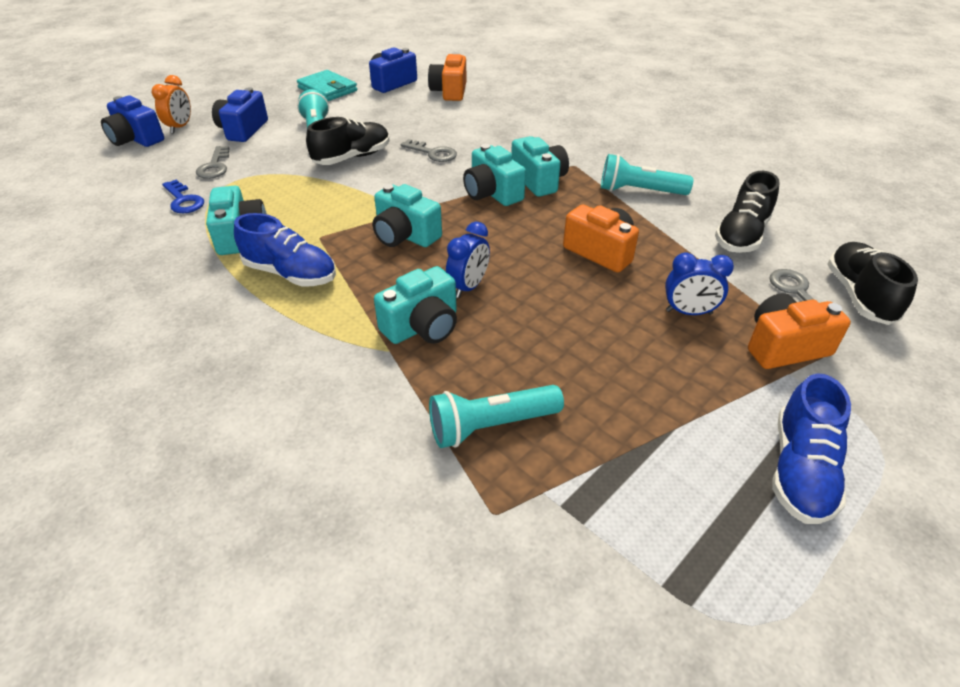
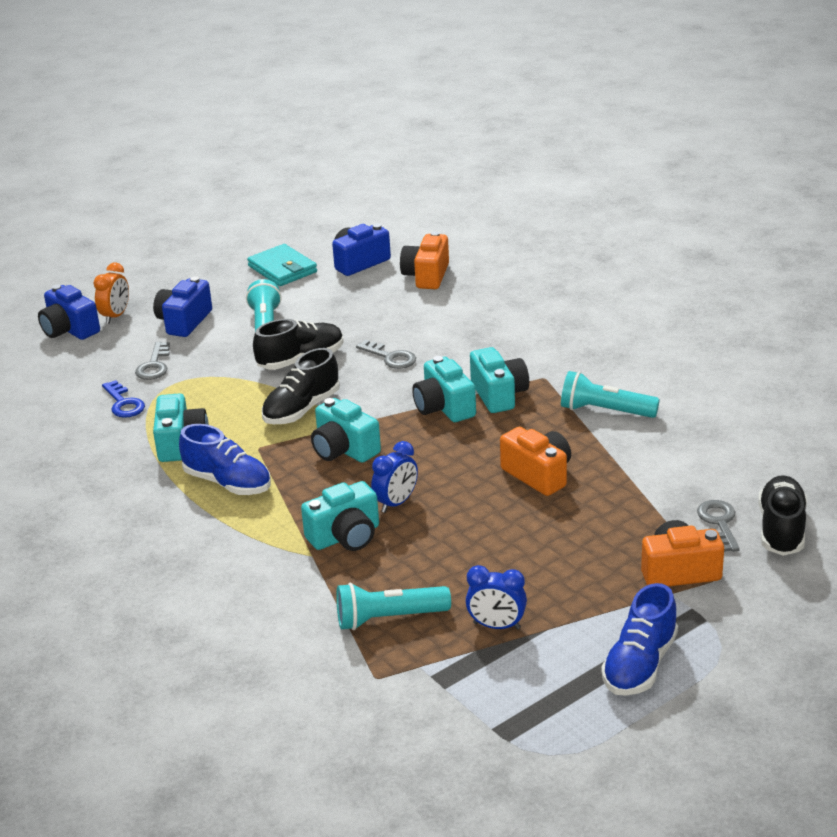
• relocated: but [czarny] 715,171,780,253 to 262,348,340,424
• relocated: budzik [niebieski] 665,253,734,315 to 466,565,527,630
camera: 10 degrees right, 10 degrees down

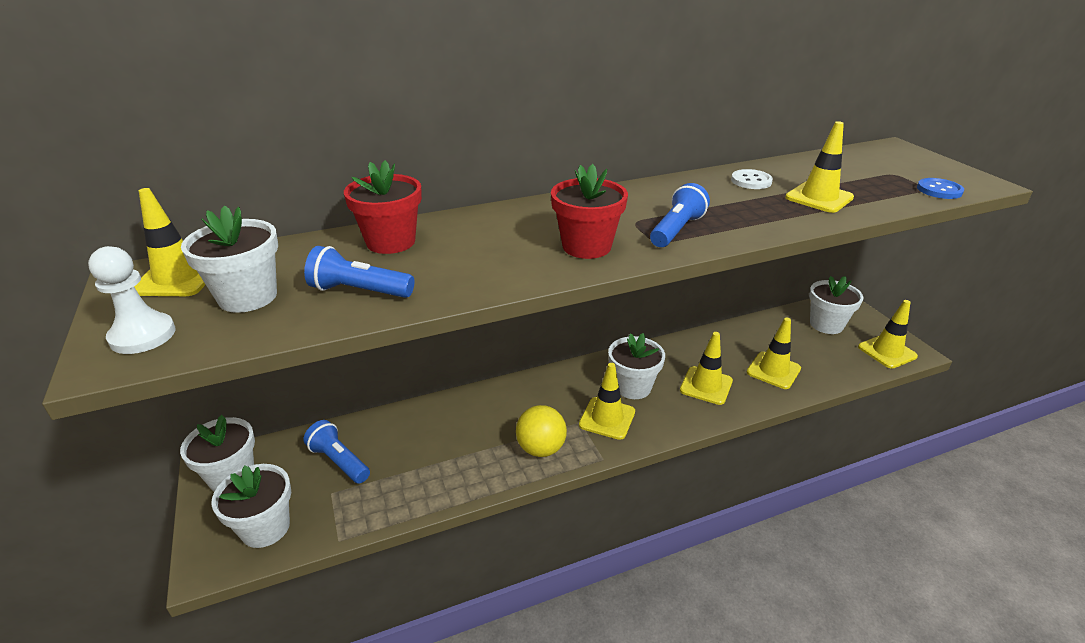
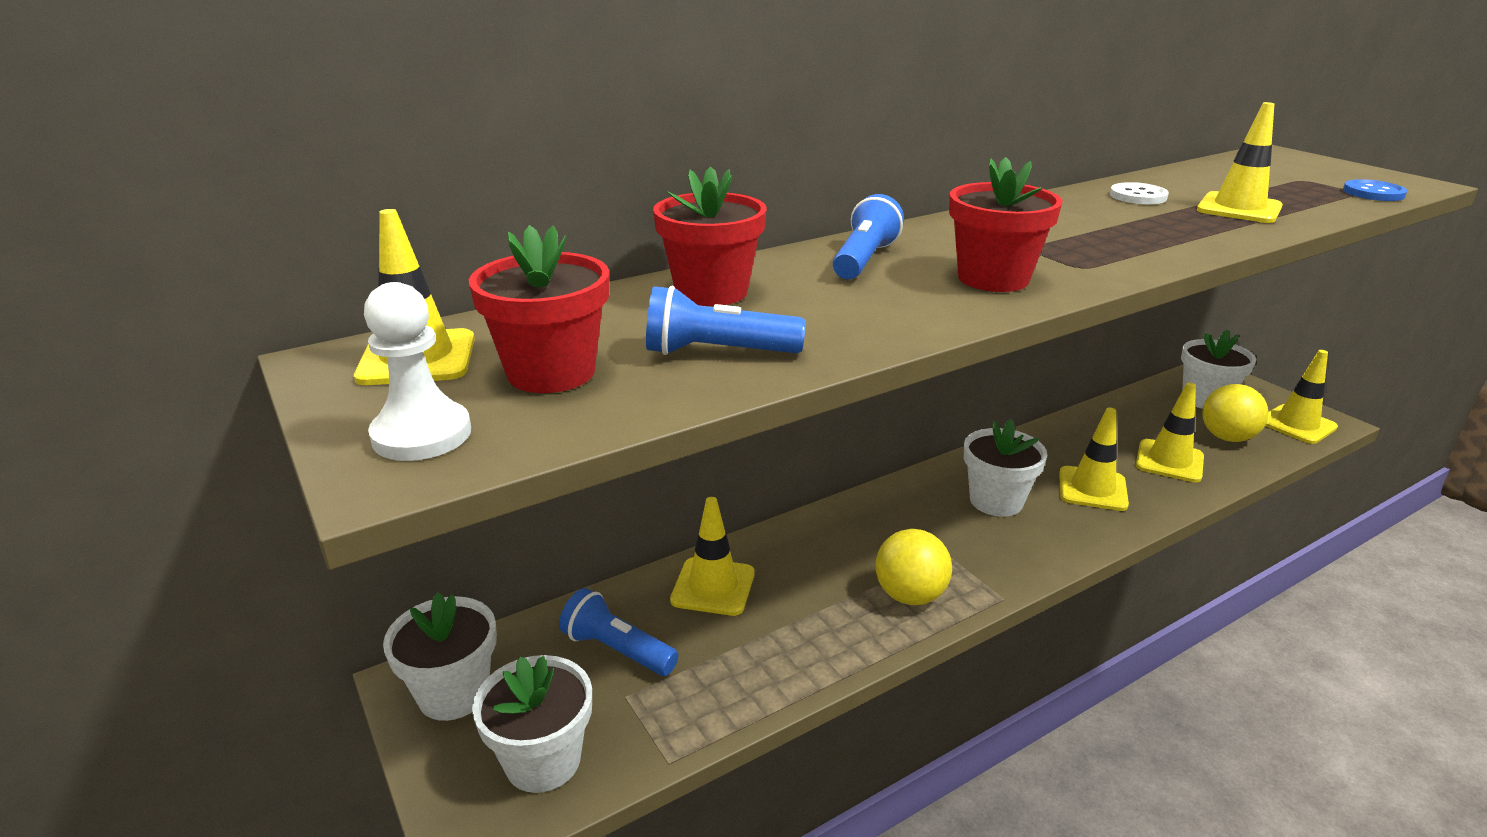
• colour: doniczka [biały] 181,205,278,313 to doniczka [czerwony] 469,225,609,393
• relocated: pachołek [żółty] 579,363,635,440 to 670,497,755,616
• relocated: latarka [niebieski] 650,183,710,247 to 833,194,904,279
• appeared: piłka [żółty] 1202,384,1269,442
camera: 10 degrees left, 5 degrees down

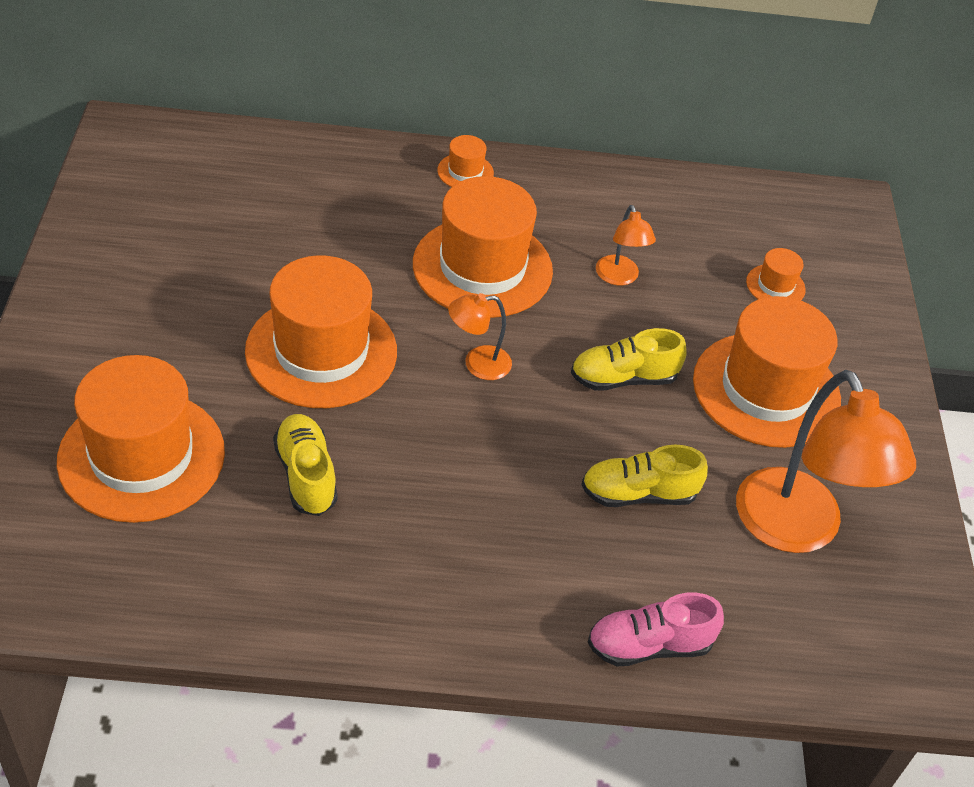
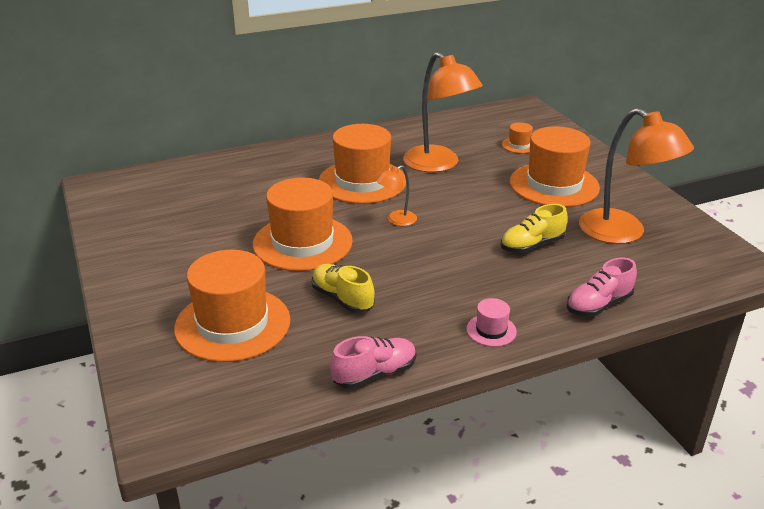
• appeared: but [różowy] 330,336,416,389
• size: lampka [pomarańczowy] 596,205,656,286 = 403,52,483,172 x2.10
• appeared: kapelusz [różowy] 466,298,517,347
• missing: kapelusz [pomarańczowy] 437,135,494,187
• missing: but [żółty] 571,328,687,391
camera: 20 degrees left, 15 degrees down

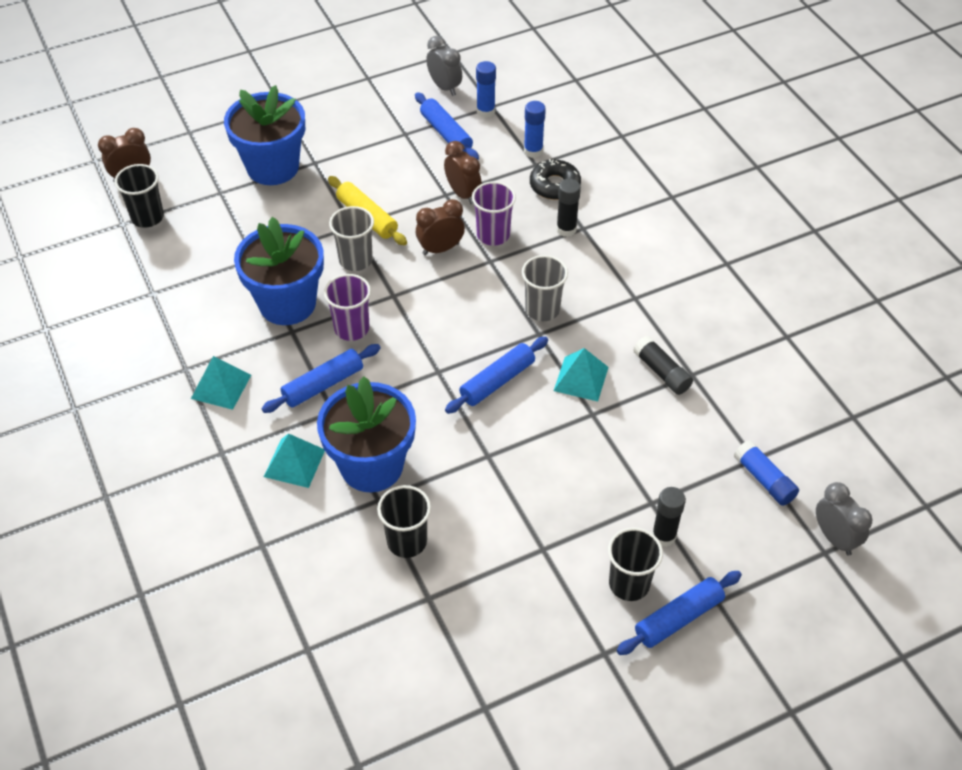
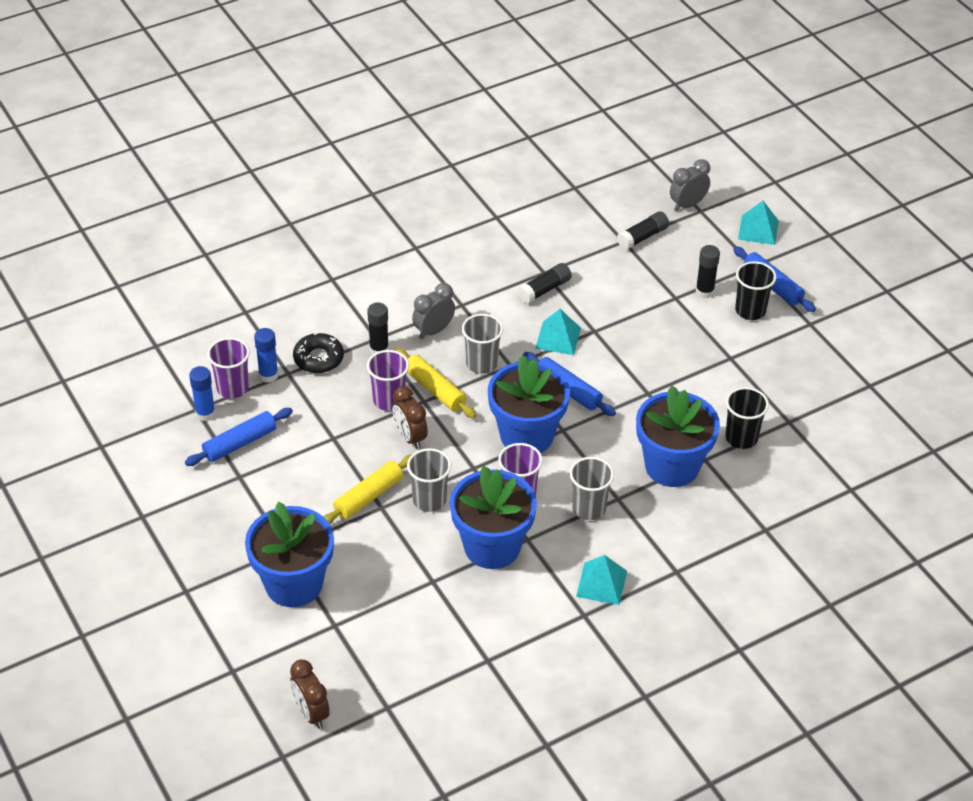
• appeared: szklanka [fioletowy] 207,338,250,398
• appeared: wałek do ciasta [żółty] 395,348,476,418
• relocated: budzik [szary] 426,36,462,96 to 412,283,455,339
• appeared: doniczka [niebieski] 488,355,570,453
• exchanged: wałek do ciasta [niebieski] 261,344,381,413 to szklanka [szary] 570,457,614,520
• colour: klej w sztyfcie [niebieski] 734,440,799,506 to klej w sztyfcie [czarny] 617,211,669,250
• relocated: piramida [turkusowy] 264,433,325,488 to 738,201,779,245
• missing: szklanka [czarny] 115,164,164,228
• missing: budzik [brązowy] 444,141,482,204
camera: 95 degrees left, 5 degrees down

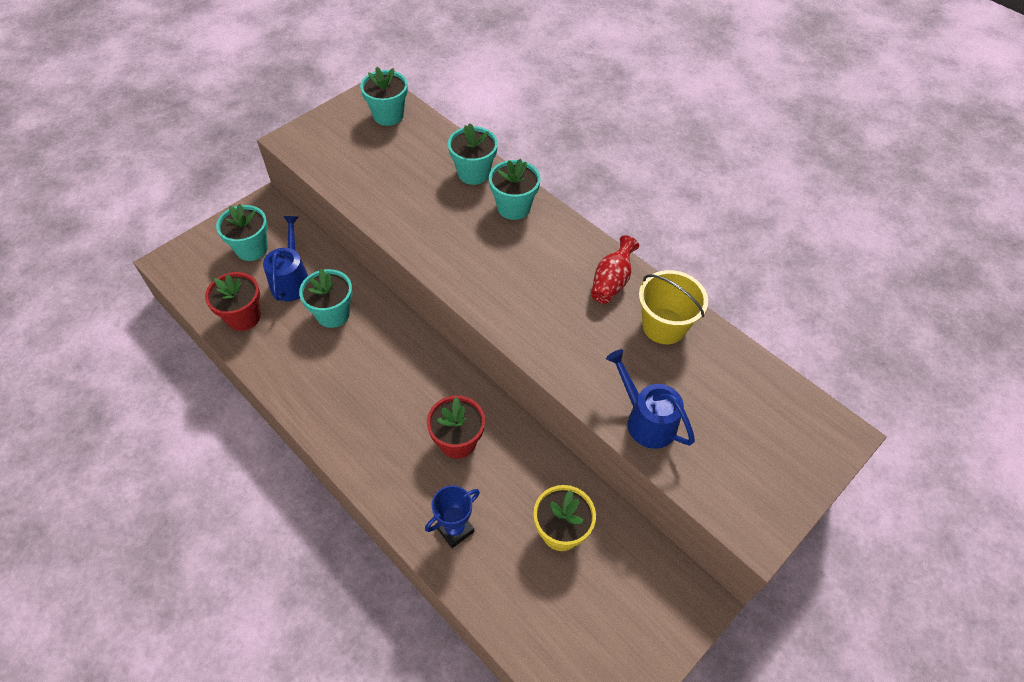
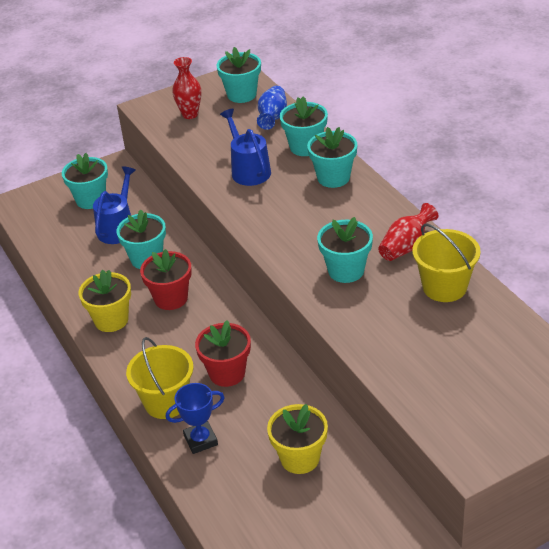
• appeared: doniczka [żółty] 79,270,131,332
• appeared: wiadro [żółty] 126,337,194,419
• relocated: doniczka [czerwony] 205,272,261,331 to 140,249,192,310
• appeared: wazon [czerwony] 172,57,201,119
• relocated: konewka [niebieski] 606,349,695,449 to 220,109,271,186
• appeared: wazon [niebieski] 257,86,287,130
• appeared: doniczka [turkusowy] 317,217,373,283
camera: 20 degrees right, 15 degrees down

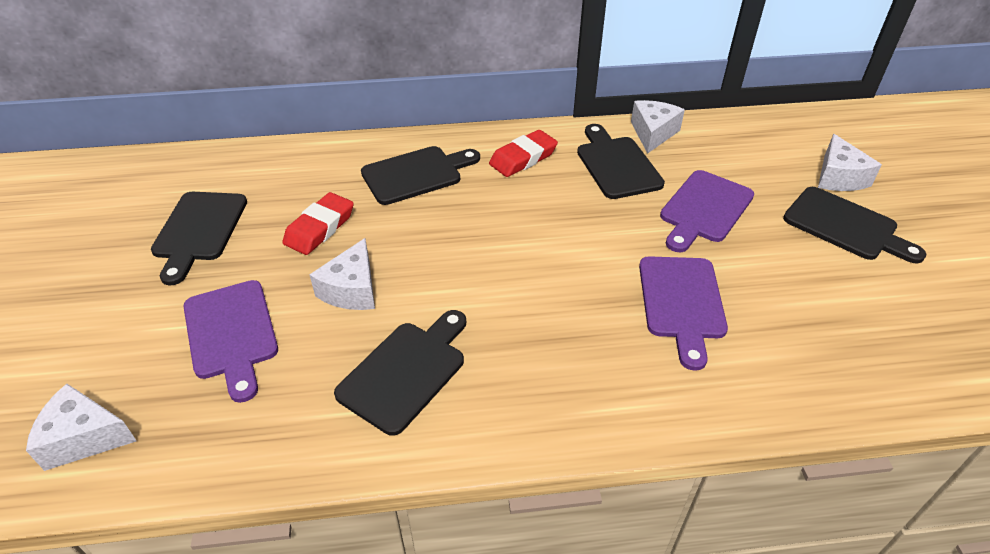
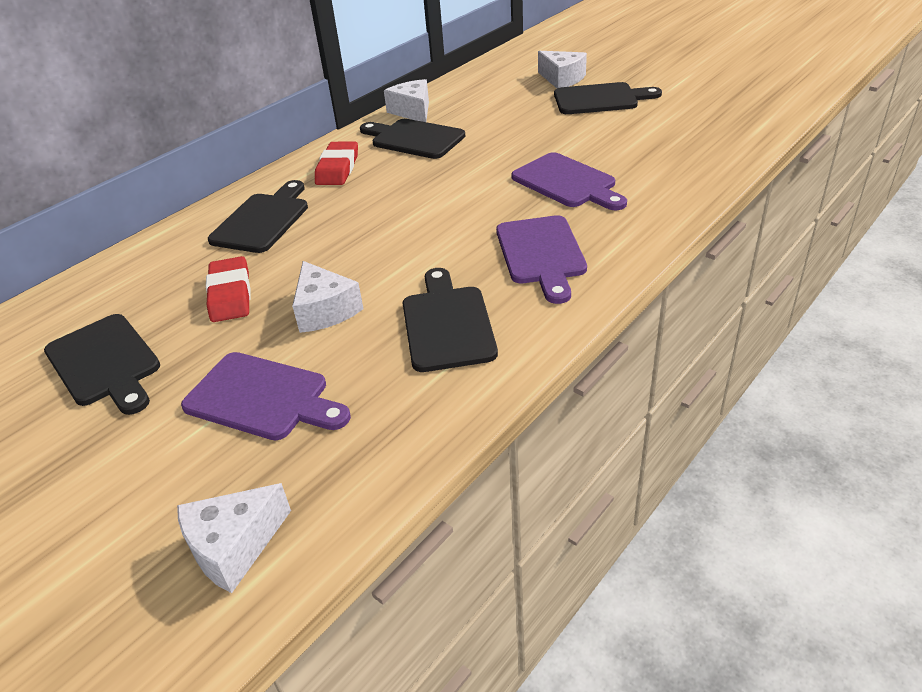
• relocated: deska do krojenia [fioletowy] 660,170,754,252 to 496,215,587,304
camera: 40 degrees left, 5 degrees down

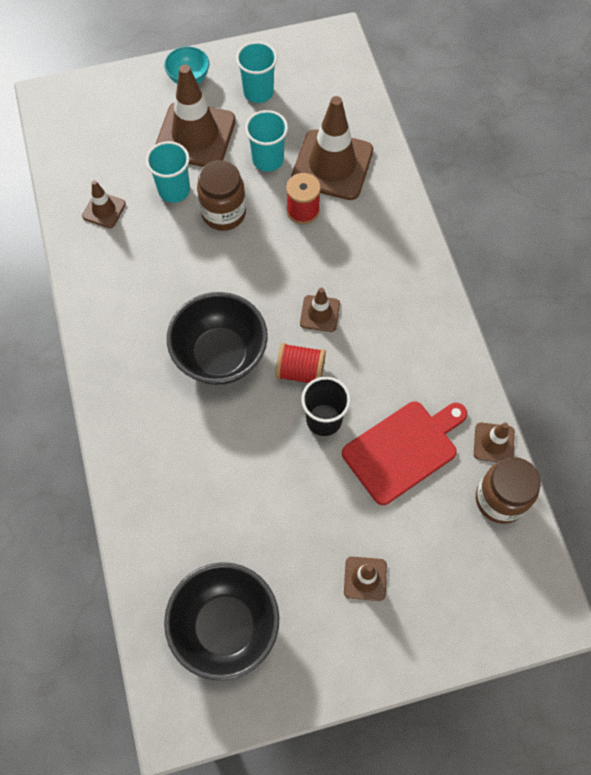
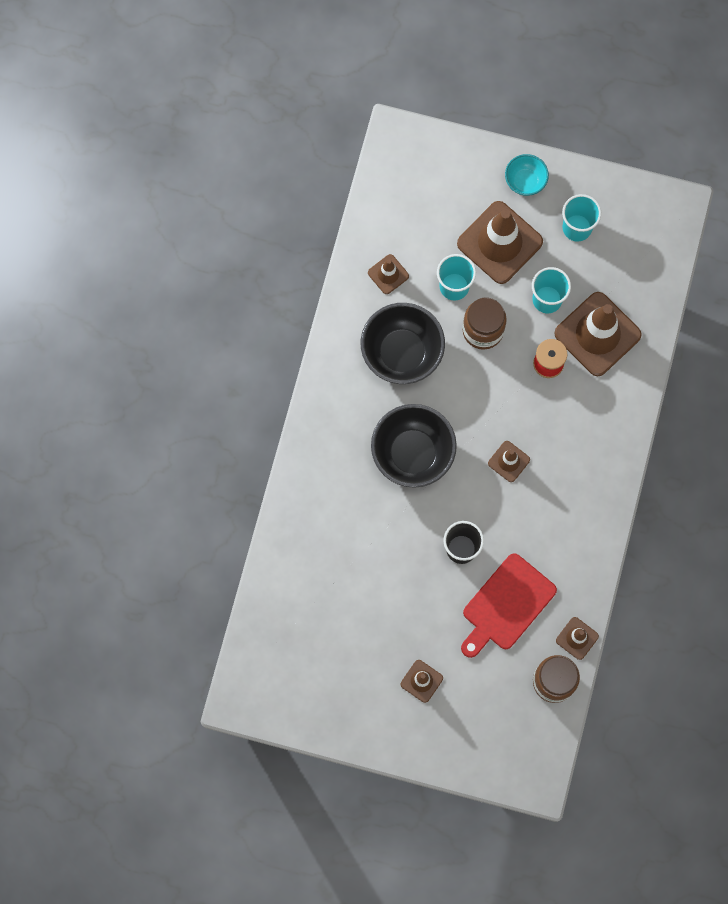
• relocated: miska [czarny] 164,562,279,681 to 361,303,445,384
• spun: deska do krojenia [czerwony] 342,401,467,505 = 461,553,557,658 135 degrees clockwise
• missing: szpulka [czerwony] 275,343,326,383
camera: 30 degrees right, 10 degrees up

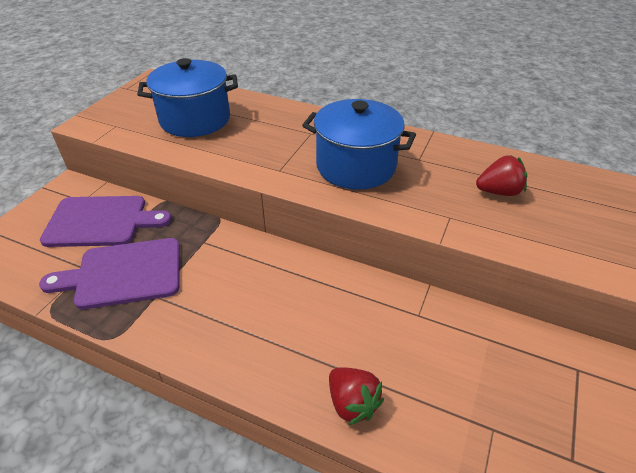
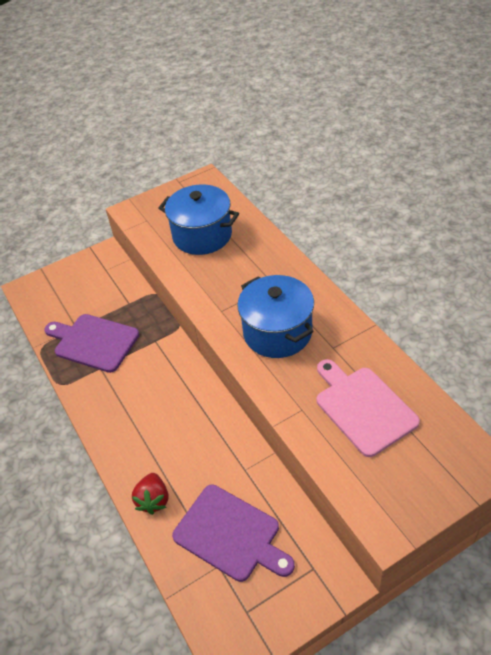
• relocated: deska do krojenia [fioletowy] 40,196,171,247 to 172,485,295,582
• exchanged: truskawka [czerwony] 476,155,527,196 to deska do krojenia [różowy] 317,359,420,457
camera: 40 degrees right, 5 degrees up

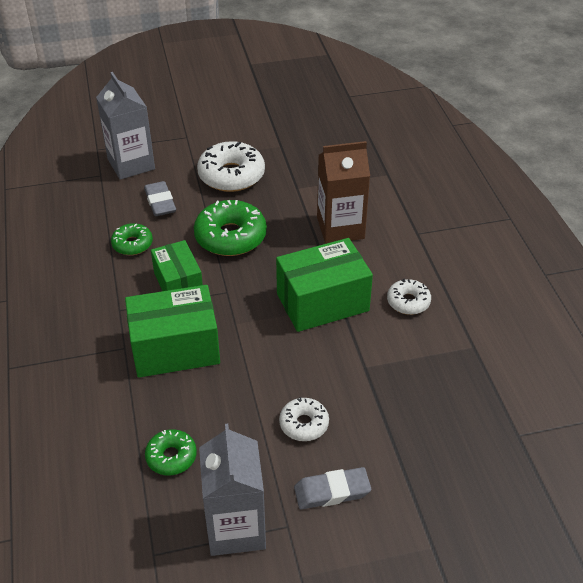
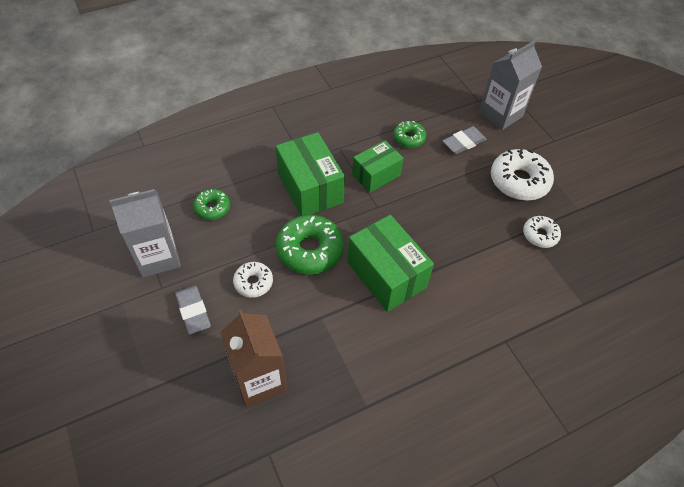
• relocated: karton mleka [brązowy] 317,141,370,244 to 220,309,287,407
• relocated: donut [zielony] 194,200,267,256 to 276,215,344,275
• relocated: donut [biały] 387,279,431,315 to 523,216,561,248
camera: 75 degrees right, 10 degrees up

